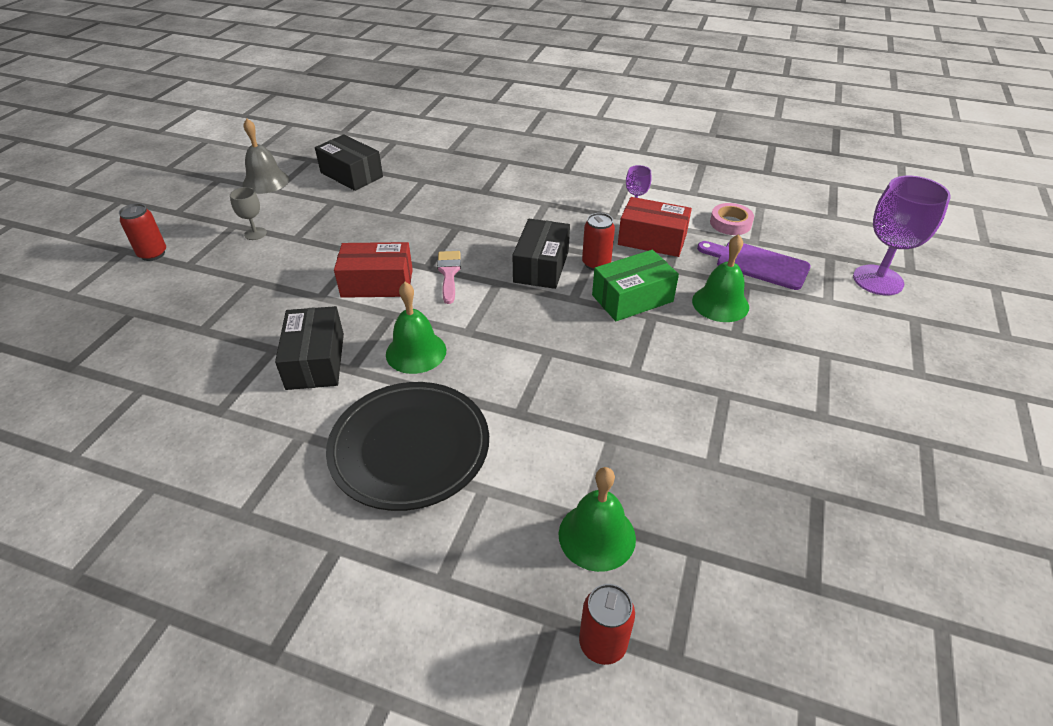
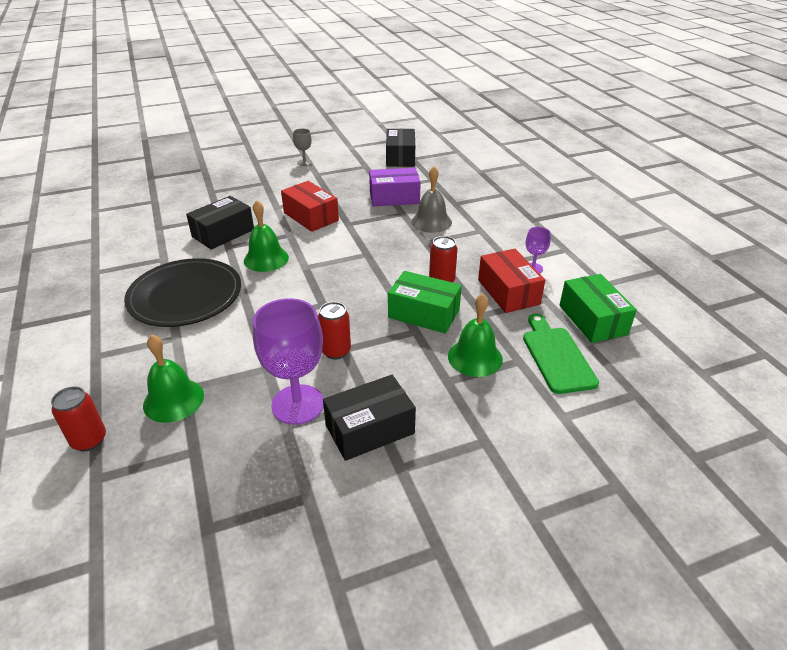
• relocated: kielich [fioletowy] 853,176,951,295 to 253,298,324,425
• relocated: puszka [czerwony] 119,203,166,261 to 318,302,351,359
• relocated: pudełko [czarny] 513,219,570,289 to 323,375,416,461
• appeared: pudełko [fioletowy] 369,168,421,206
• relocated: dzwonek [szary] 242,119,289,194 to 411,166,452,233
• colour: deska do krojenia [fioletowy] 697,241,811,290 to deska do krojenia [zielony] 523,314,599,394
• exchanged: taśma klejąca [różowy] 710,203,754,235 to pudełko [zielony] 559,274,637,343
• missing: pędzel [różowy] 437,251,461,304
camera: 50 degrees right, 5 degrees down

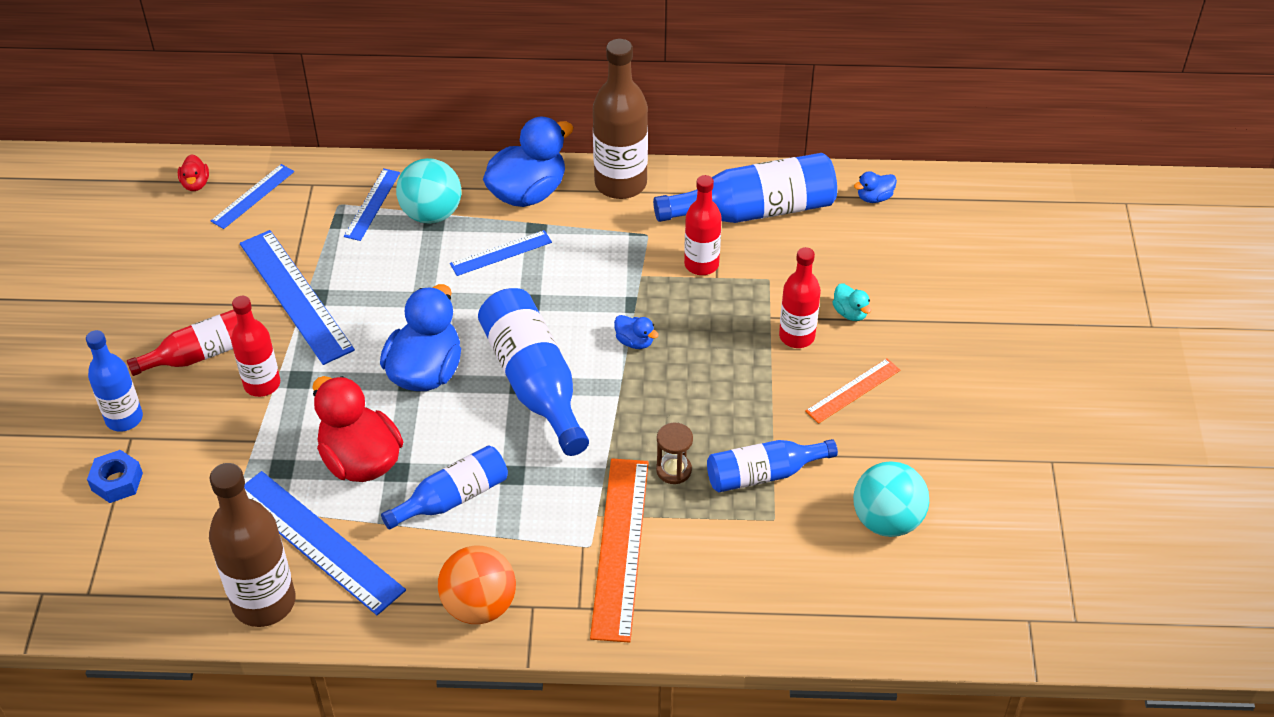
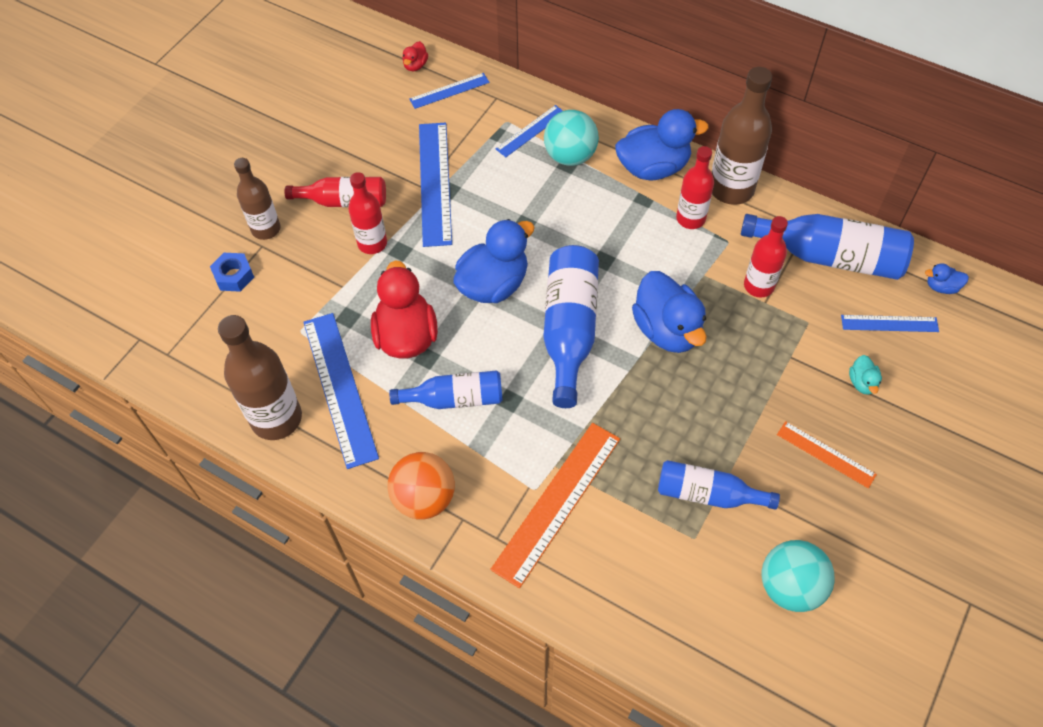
• colour: butelka [niebieski] 86,330,143,432 to butelka [brązowy] 234,158,280,240
• size: kaczka [niebieski] 614,315,658,349 = 632,271,707,353 x2.24
• relocated: butelka [czerwony] 779,247,821,348 to 676,146,714,229
• spun: linijka [pomarańczowy] 805,358,900,424 = 777,421,877,488 45 degrees clockwise
• relocated: linijka [niebieski] 450,230,552,276 to 841,315,939,332
• missing: klepsydra [brązowy] 656,423,693,484
camera: 30 degrees right, 10 degrees up

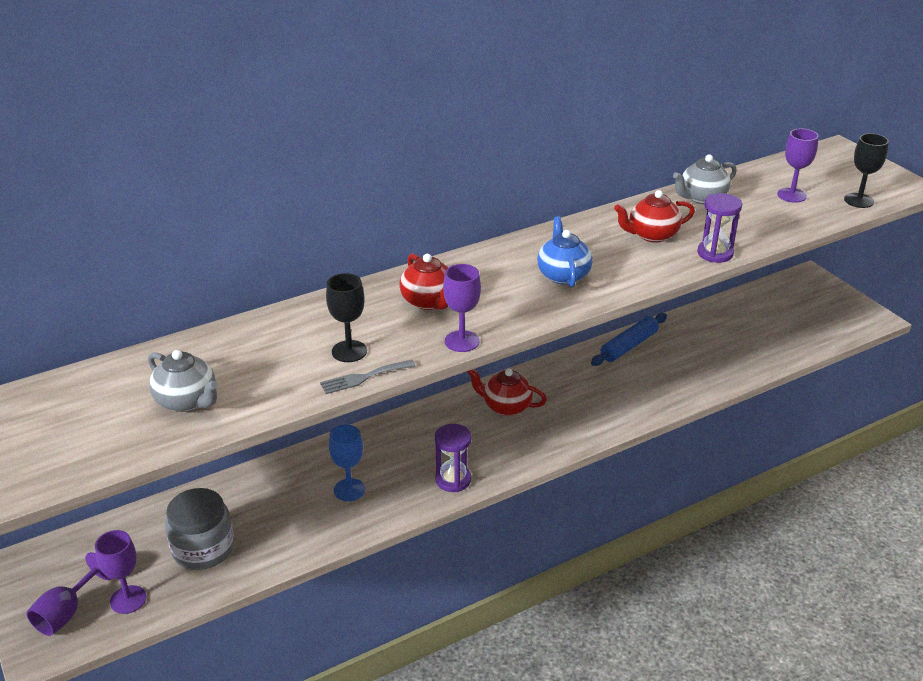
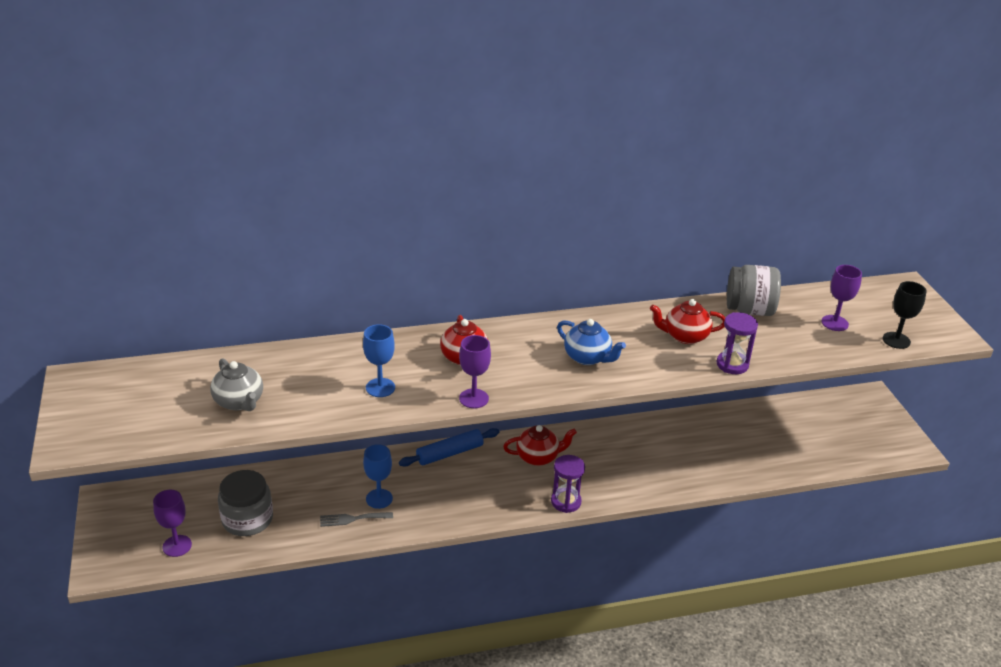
• relocated: widelec [szary] 320,360,416,394 to 320,512,393,527
• colour: kielich [czarny] 326,273,367,362 to kielich [niebieski] 363,324,395,397
• relocated: wałek do ciasta [niebieski] 591,313,667,366 to 399,428,499,467
• spun: imbryk [czerwony] 467,368,547,416 = 503,425,577,466 135 degrees clockwise
• relocated: klepsydra [fioletowy] 435,424,472,492 to 551,455,585,513
• spun: imbryk [niebieski] 537,216,593,287 = 557,319,626,365 120 degrees clockwise
• exchanged: imbryk [szary] 673,154,736,204 to słoik [szary] 727,265,781,316
• missing: kielich [fioletowy] 26,552,111,636
camera: 15 degrees right, 0 degrees up

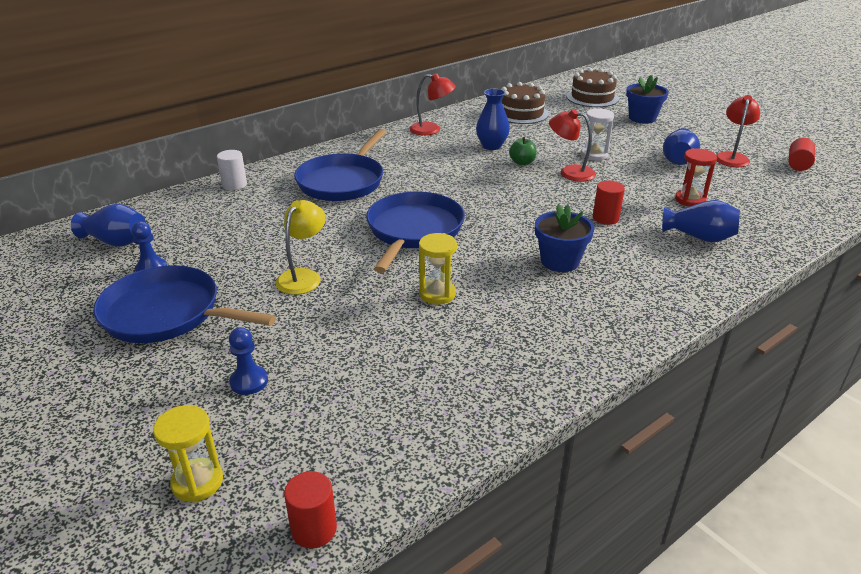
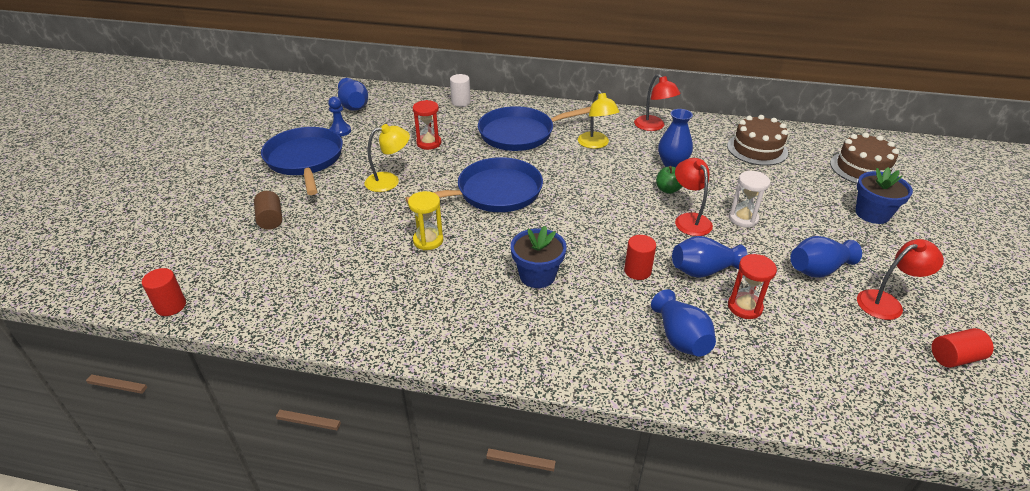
• exchanged: pionek [niebieski] 229,327,268,395 to walec [brązowy] 254,191,282,230
• appeared: klepsydra [czerwony] 413,100,441,150
• appeared: lampka [żółty] 578,90,619,149
• appeared: wazon [niebieski] 672,236,747,278
• missing: klepsydra [żółty] 153,405,223,502
camera: 50 degrees right, 5 degrees up

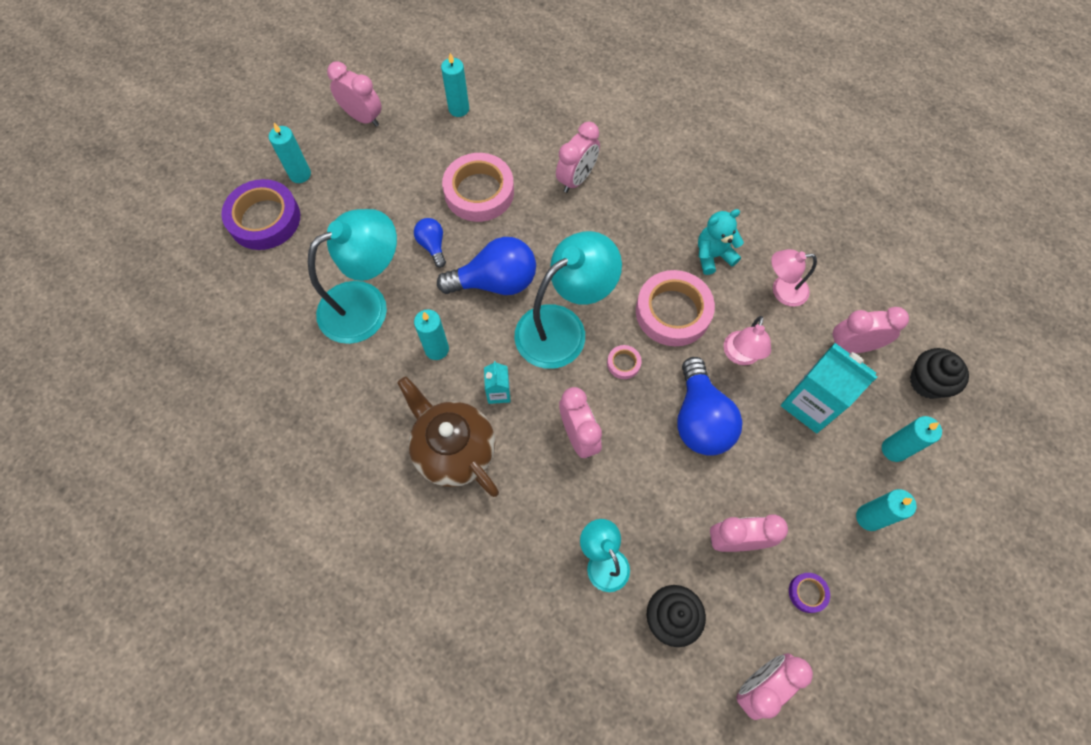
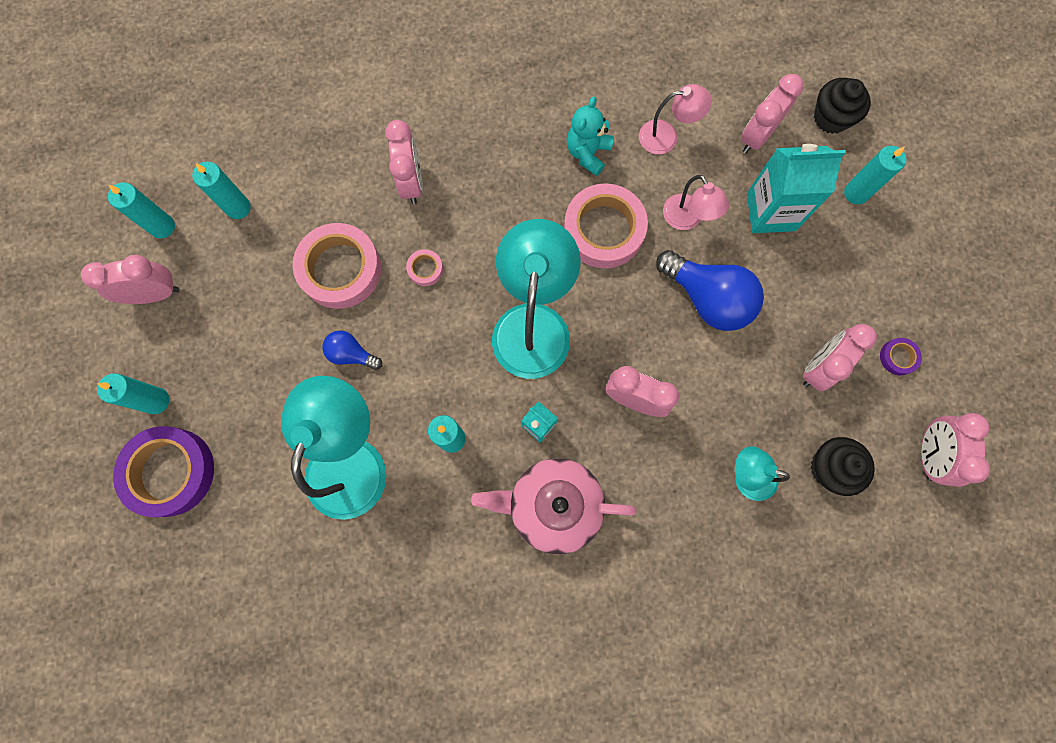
• relocated: świeca [turkusowy] 856,489,916,531 to 108,182,175,238
• relocated: taśma klejąca [różowy] 607,345,642,379 to 406,249,443,286
• colour: imbryk [brązowy] 397,377,499,497 to imbryk [różowy] 471,458,637,555
• spun: lampka [różowy] 771,249,817,307 = 639,84,712,154 135 degrees counterclockwise
• missing: żarówka [niebieski] 437,237,536,295
camera: 45 degrees left, 10 degrees up

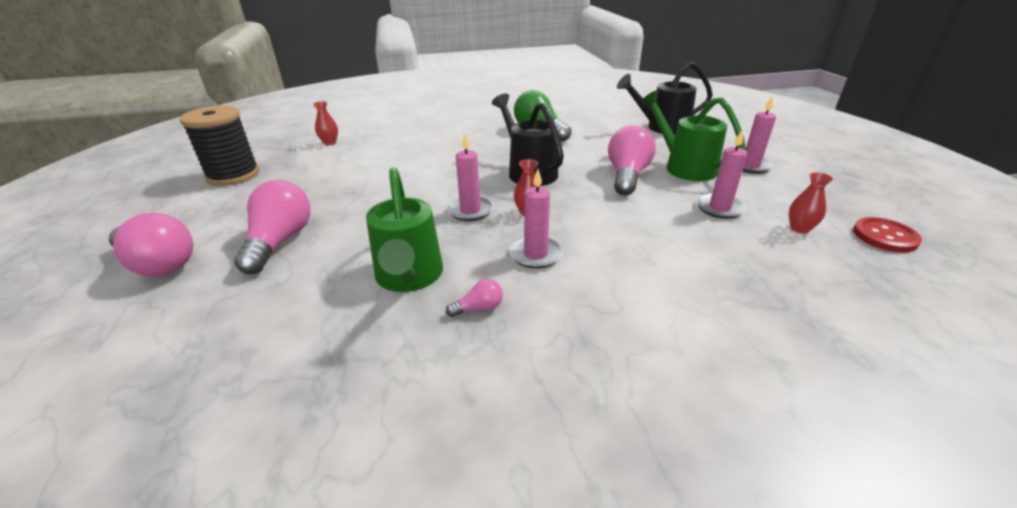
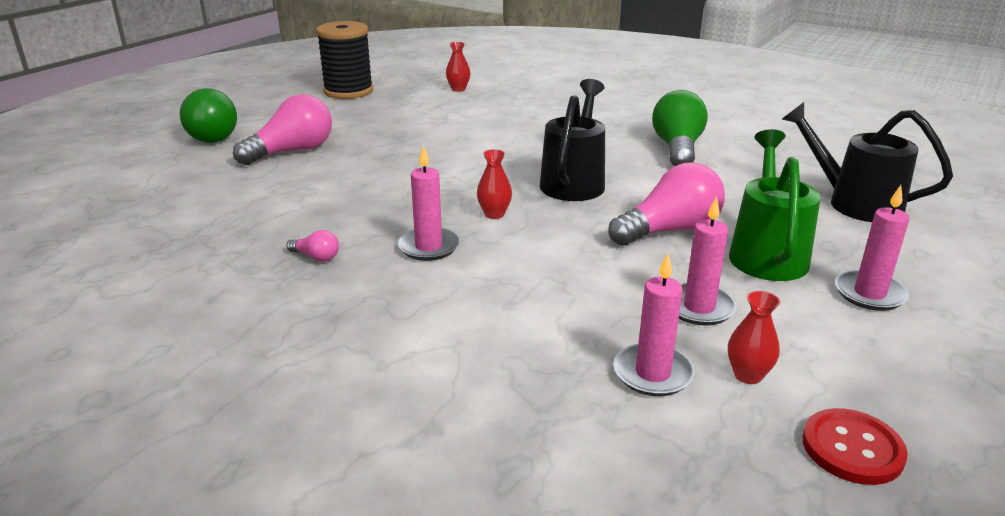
• colour: żarówka [różowy] 109,213,193,277 to żarówka [zielony] 180,88,237,143
• relocated: świeca [różowy] 447,134,493,221 to 613,253,695,396
• missing: konewka [zielony] 366,168,443,292
camera: 45 degrees right, 5 degrees down

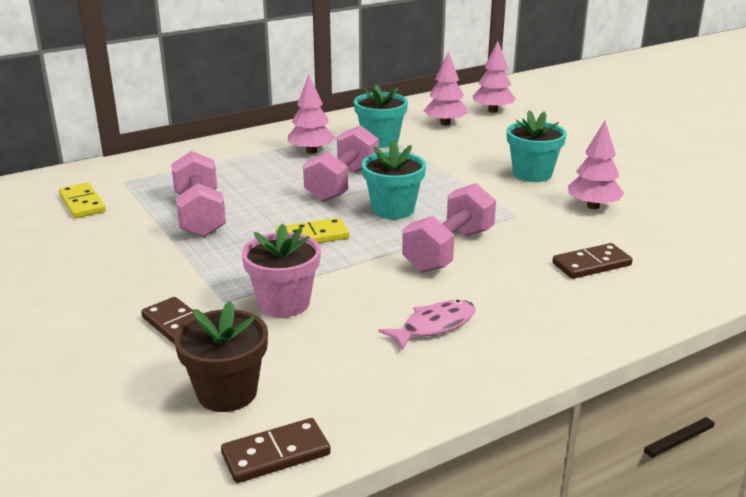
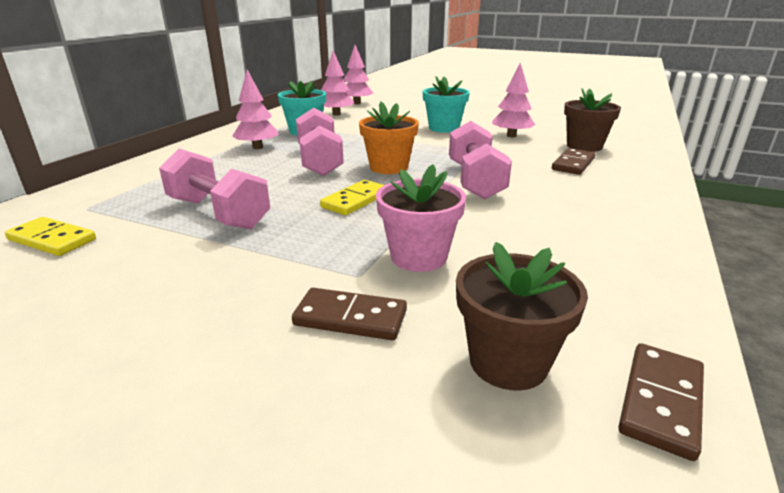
• colour: doniczka [turkusowy] 362,140,426,219 to doniczka [pomarańczowy] 359,102,419,174
• appeared: doniczka [brązowy] 564,88,621,152
• missing: ryba [różowy] 379,300,476,351
camera: 35 degrees left, 0 degrees up

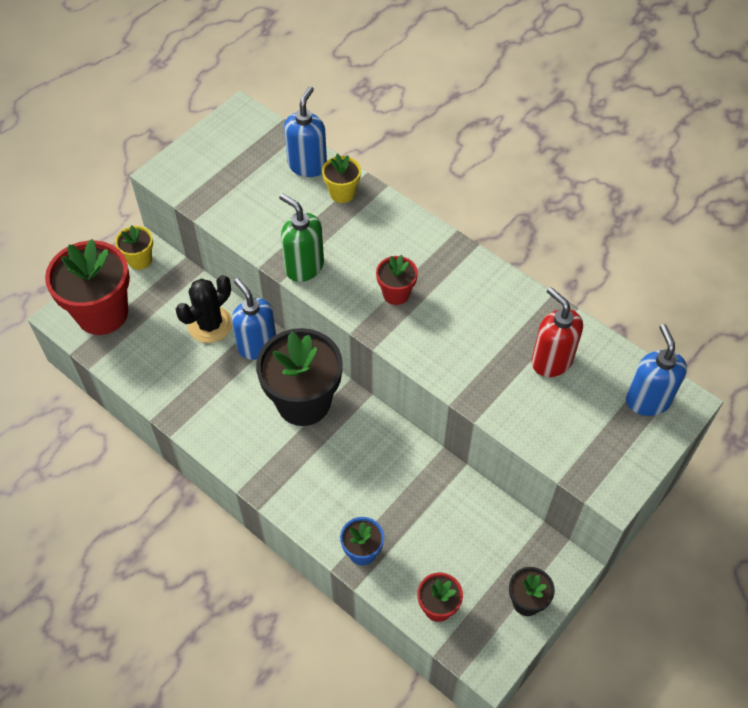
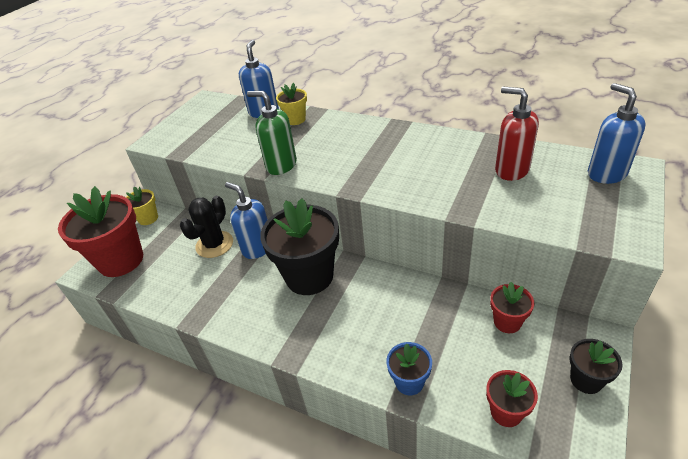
• relocated: doniczka [czerwony] 376,255,418,305 to 490,282,534,333
camera: 10 degrees left, 15 degrees down

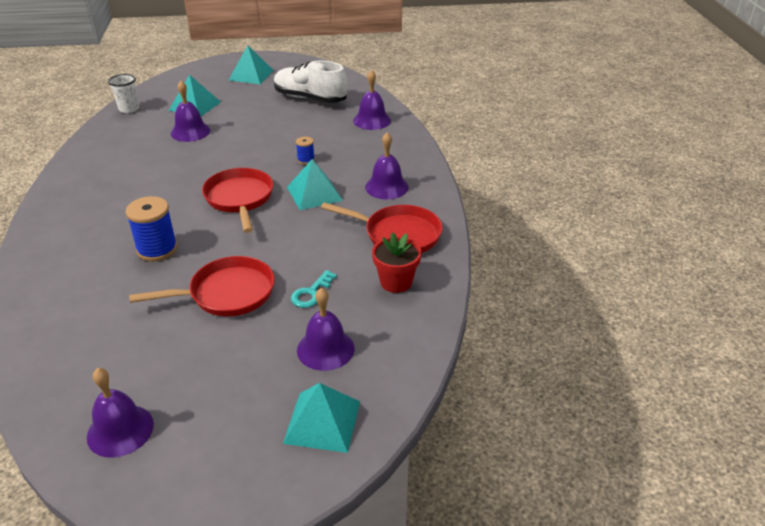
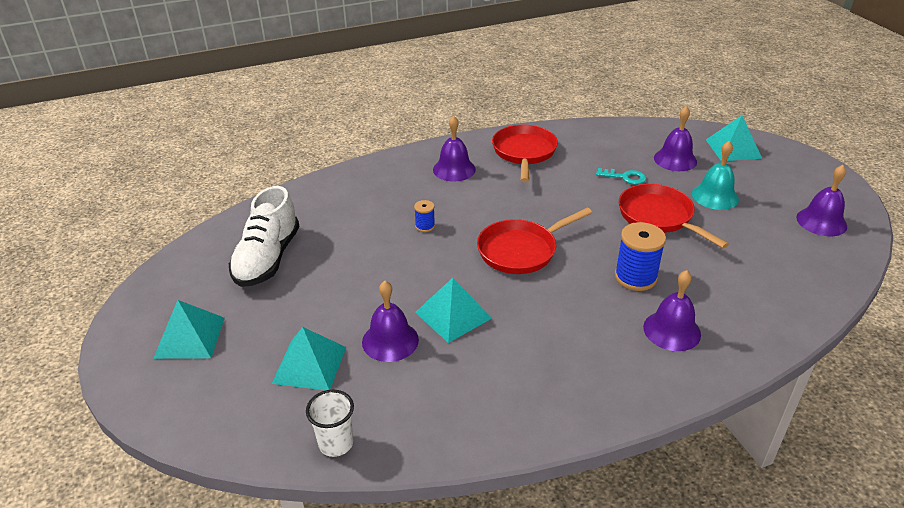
• relocated: piramida [turkusowy] 287,159,343,210 to 415,278,492,343
• relocated: dzwonek [fioletowy] 353,70,391,130 to 643,270,701,351
• appeared: dzwonek [turkusowy] 692,141,739,210
• missing: doniczka [czerwony] 372,232,421,293
camera: 105 degrees left, 0 degrees up

